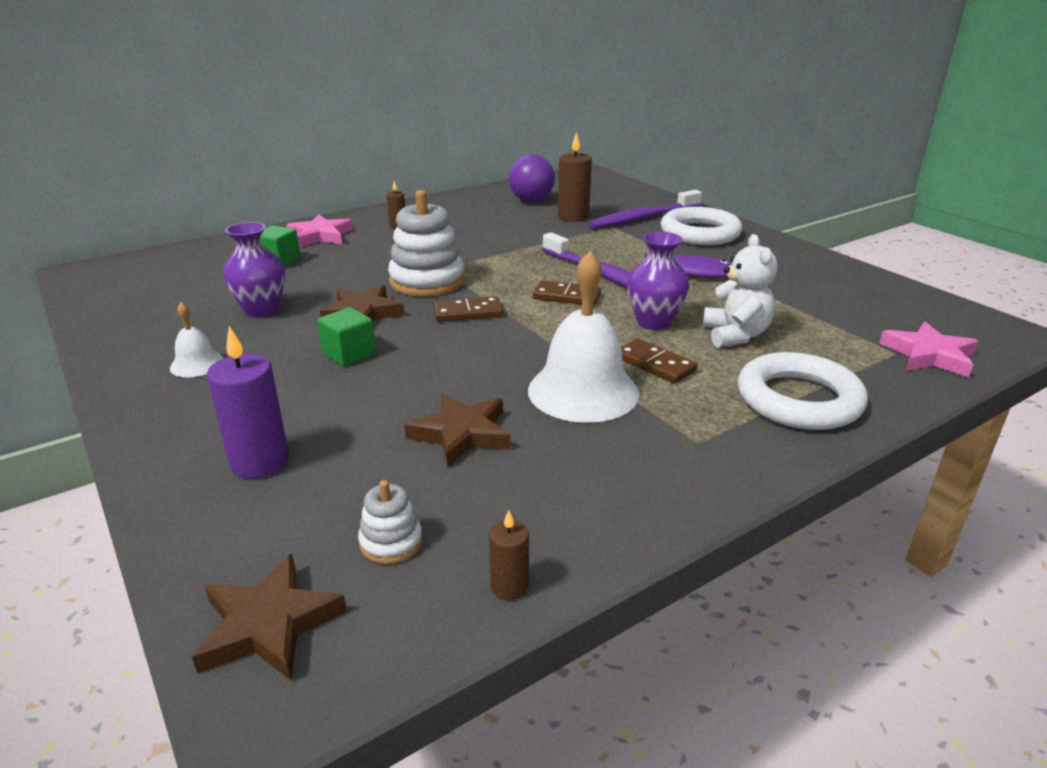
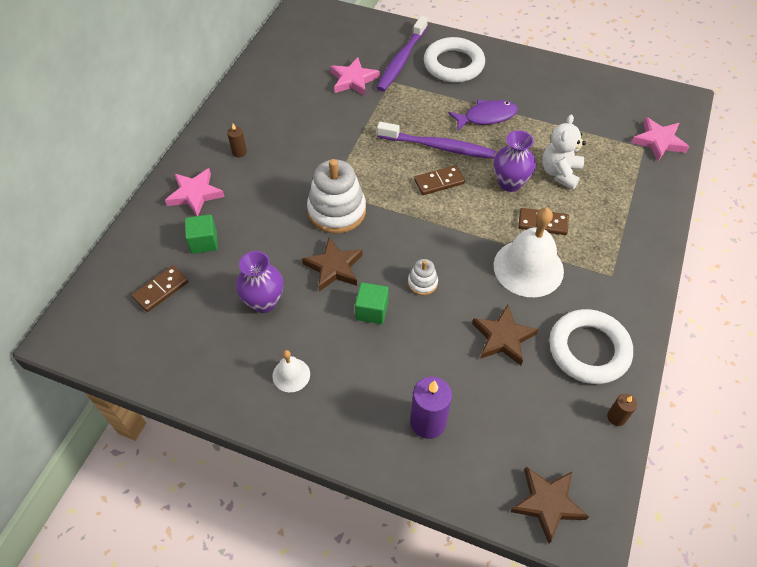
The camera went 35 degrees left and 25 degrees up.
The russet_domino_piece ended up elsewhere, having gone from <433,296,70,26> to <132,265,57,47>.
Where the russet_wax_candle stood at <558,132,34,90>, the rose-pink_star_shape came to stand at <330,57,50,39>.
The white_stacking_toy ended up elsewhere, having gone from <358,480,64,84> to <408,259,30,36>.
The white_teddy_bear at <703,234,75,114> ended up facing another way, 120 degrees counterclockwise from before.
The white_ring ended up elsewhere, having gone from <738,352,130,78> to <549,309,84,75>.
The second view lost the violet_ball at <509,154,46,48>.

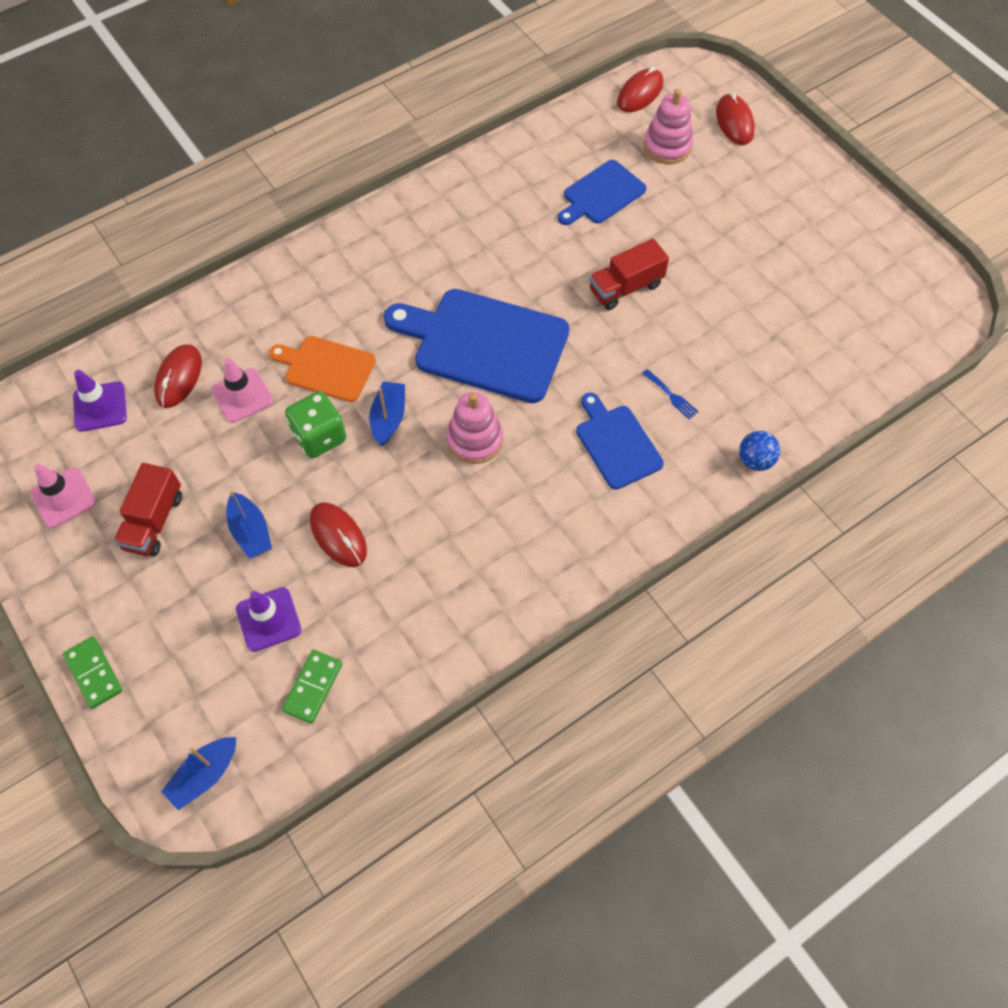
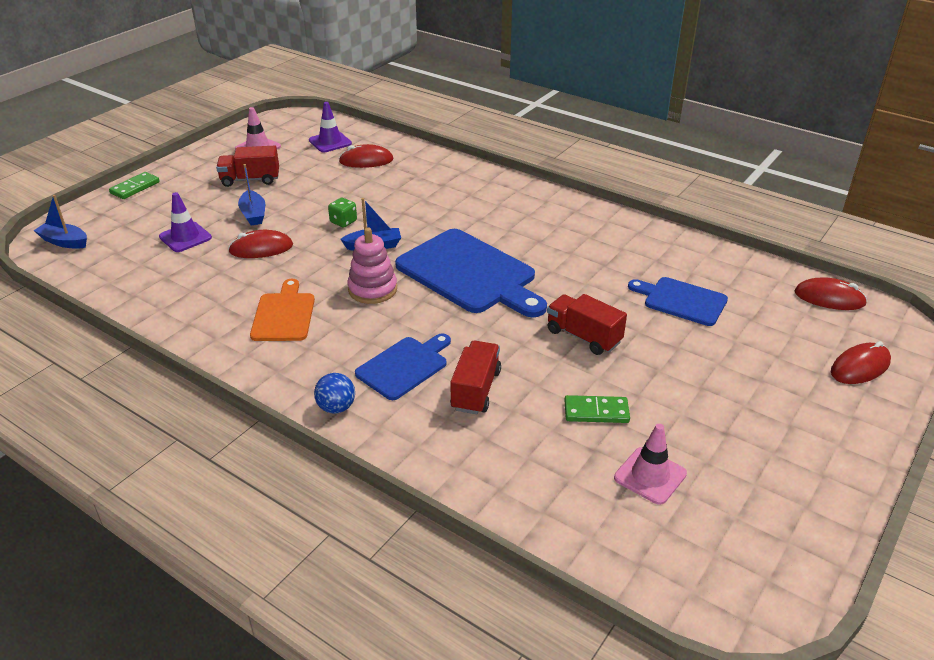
The camera went 70 degrees right and 25 degrees down.
The crimson_mouse at <310,503,57,64> ended up facing another way, 45 degrees clockwise from before.
The royal_blue_toy_boat at <227,491,45,68> ended up facing another way, 60 degrees counterclockwise from before.
The orange_bread_board ended up elsewhere, having gone from <269,336,107,66> to <250,279,65,62>.
The royal_blue_ball ended up elsewhere, having gone from <739,431,41,40> to <314,373,41,41>.
The size of the emerald_game_die at <285,391,61,67> changed by a factor of 0.61.
The royal_blue_bread_board at <384,289,186,114> ended up facing another way, 135 degrees clockwise from before.
Where the royal_blue_table_fork stood at <642,369,57,51>, the crimson_toy_truck came to stand at <450,341,51,73>.
The emerald_domino_piece ended up elsewhere, having gone from <282,650,61,74> to <564,395,66,28>.
The rose-pink_traffic_cone ended up elsewhere, having gone from <211,358,62,65> to <614,424,73,81>.
The second view lost the rose-pink_stacking_toy at <644,89,49,75>.

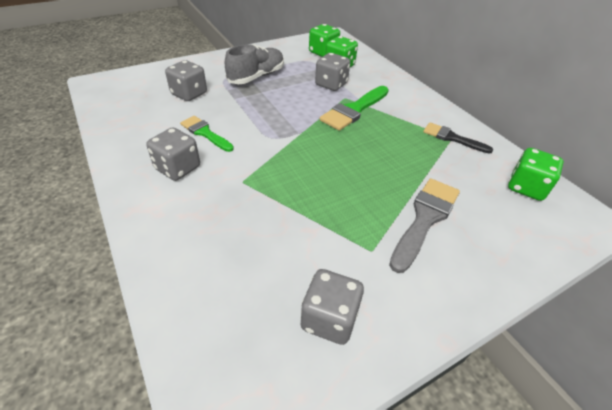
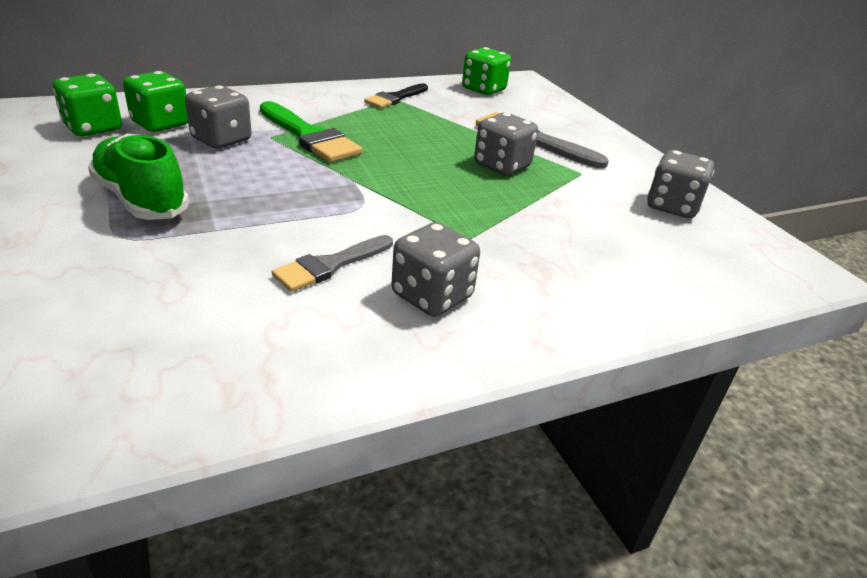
The camera went 85 degrees left and 10 degrees down.
What was the ash-grey_sneaker at <225,44,59,40> turned into the emerald_sneaker at <88,133,102,87>.
What was the emerald_brush at <180,116,54,36> turned into the ash-grey_brush at <272,235,121,57>.
The ash-grey_game_die ended up elsewhere, having gone from <165,60,42,41> to <474,113,64,62>.

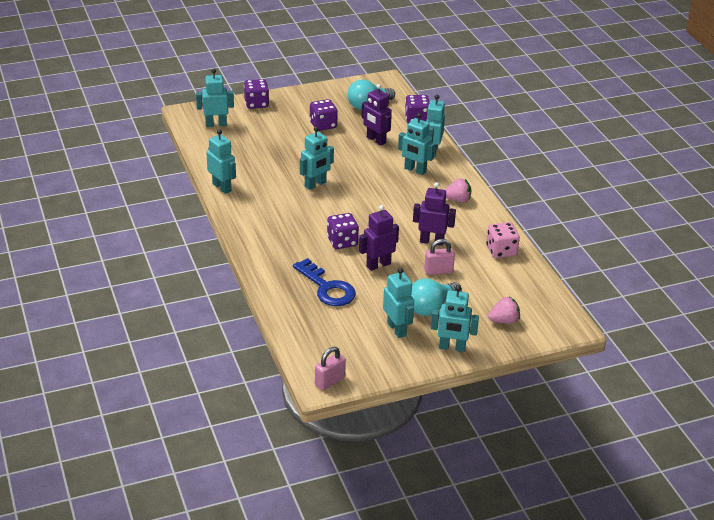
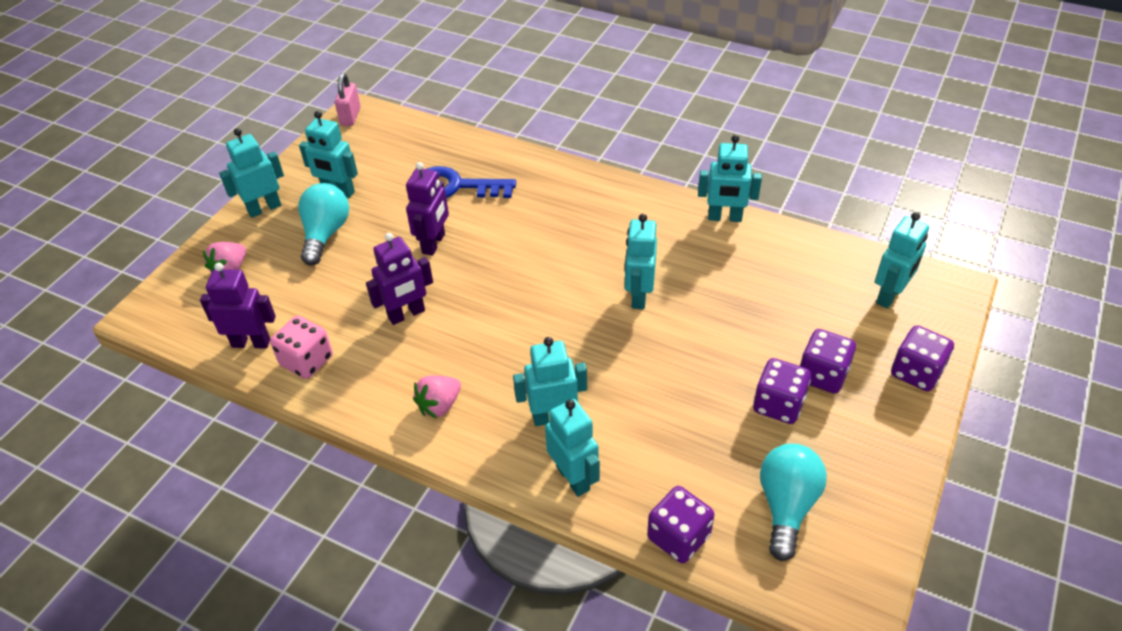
The camera went 140 degrees right and 10 degrees up.
The violet_robot ended up elsewhere, having gone from <361,84,31,62> to <200,263,76,86>.
The violet_game_die ended up elsewhere, having gone from <327,213,32,36> to <800,329,56,65>.
The second view lost the rose-pink_padlock at <424,239,31,36>.

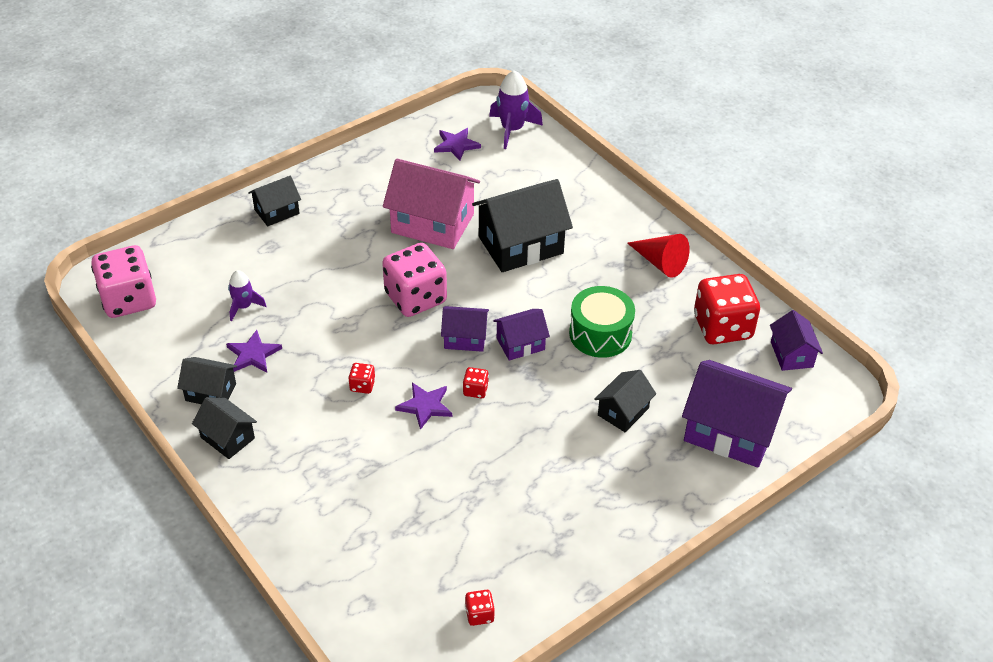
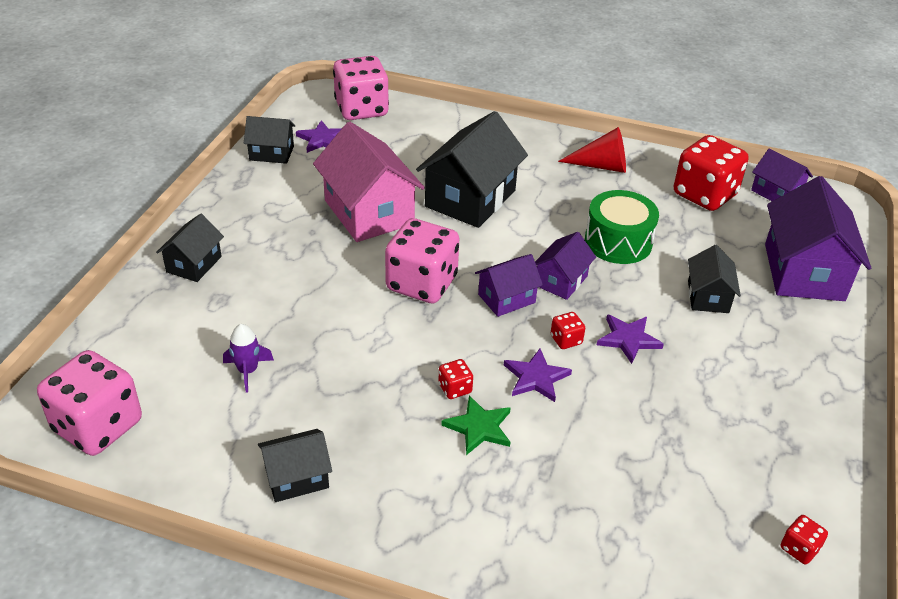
The camera went 35 degrees left and 5 degrees down.
The black_house ended up elsewhere, having gone from <192,397,65,62> to <244,116,51,48>.
The rose-pink_house at <383,158,97,91> ended up facing another way, 75 degrees clockwise from before.
Where the violet_toy_rocket stood at <489,70,54,79>, the rose-pink_game_die came to stand at <333,56,56,64>.
The second view gained the emerald_star_shape at <441,395,69,60>.
The violet_star_shape ended up elsewhere, having gone from <226,330,56,43> to <597,314,67,50>.
The violet_house at <682,360,110,108> ended up facing another way, 75 degrees counterclockwise from before.

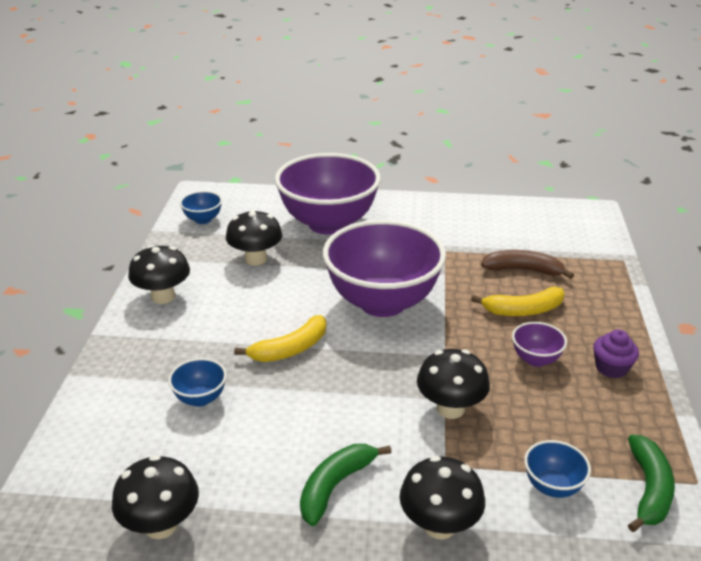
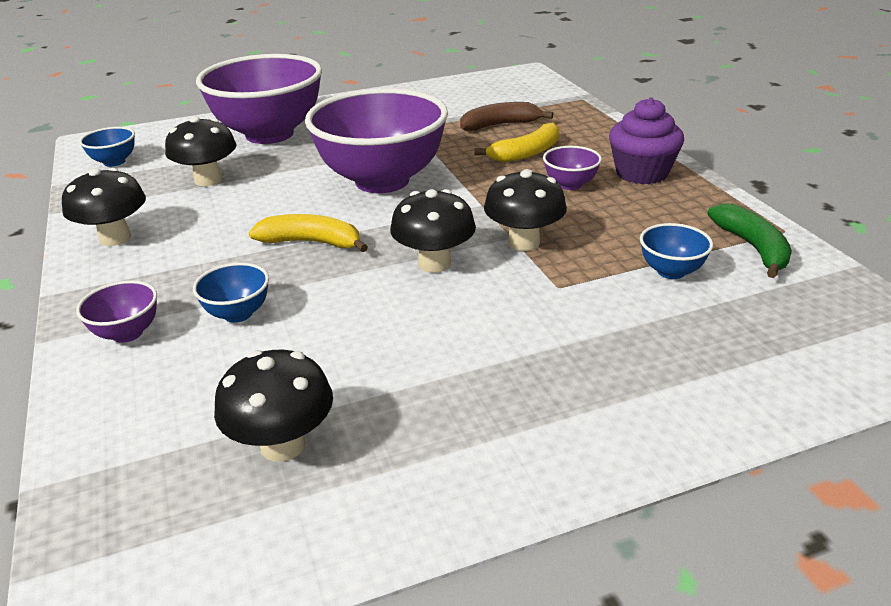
The camera went 25 degrees left and 0 degrees up.
The second view gained the violet_serving_bowl at <76,280,81,63>.
The golden_toy_banana at <234,315,92,47> ended up facing another way, 105 degrees counterclockwise from before.
The black_toadstool ended up elsewhere, having gone from <400,456,85,83> to <390,189,86,84>.
The size of the violet_muffin at <593,330,46,48> changed by a factor of 1.59.
The second view lost the emerald_toy_banana at <300,444,92,82>.

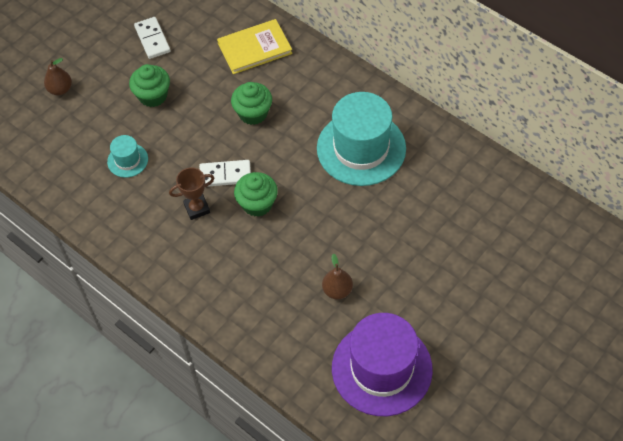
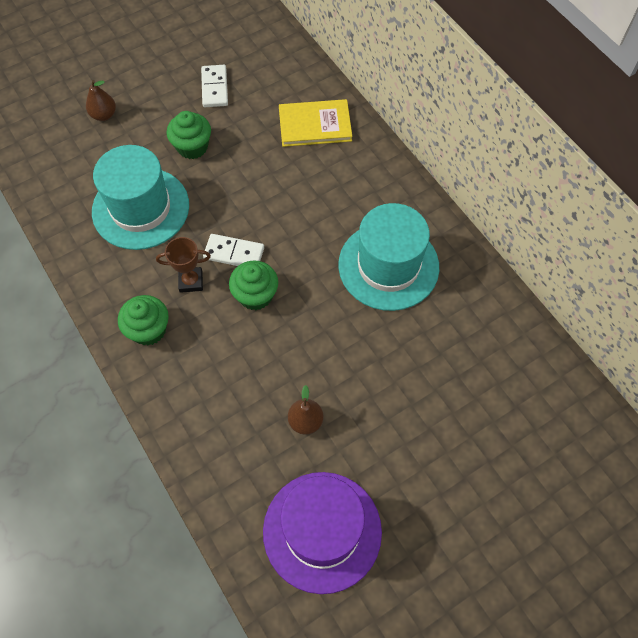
The camera went 15 degrees right and 5 degrees up.
The size of the teal_top_hat at <107,135,41,43> changed by a factor of 2.18.
The emerald_muffin ended up elsewhere, having gone from <231,82,41,43> to <118,295,51,50>.

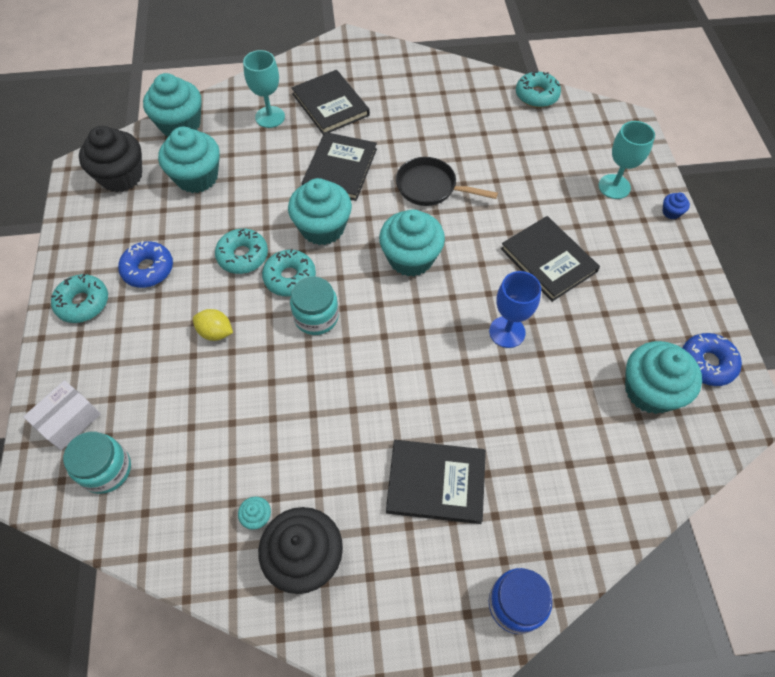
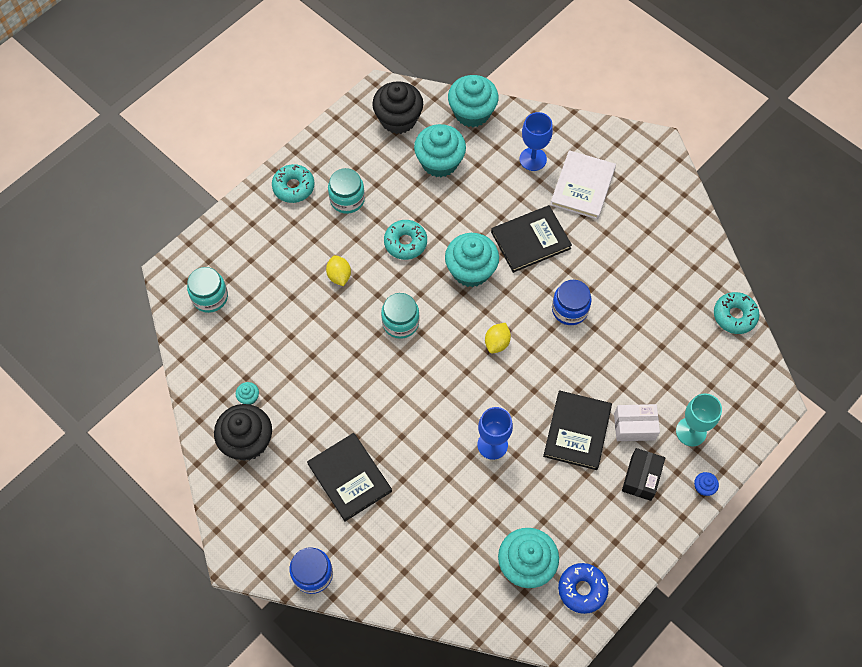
The camera went 50 degrees right and 5 degrees up.
Where the royal_blue_donut stood at <118,241,55,47>, the teal_jar came to stand at <328,168,37,46>.
Where the teal_muffin stood at <379,209,66,67>, the golden_citrus_fruit came to stand at <485,323,26,30>.
What was the teal_goblet at <243,50,42,78> turned into the royal_blue_goblet at <520,112,33,59>.
What was the black_book at <291,70,79,64> turned into the white_book at <550,150,66,69>.
Where the black_frying_pan stood at <396,157,102,49>, the royal_blue_jar came to stand at <552,280,40,45>.
The white_parcel ended up elsewhere, having gone from <23,380,78,71> to <614,404,46,37>.
The second view gained the black_parcel at <622,448,43,53>.
The second view lost the teal_donut at <262,249,54,48>.

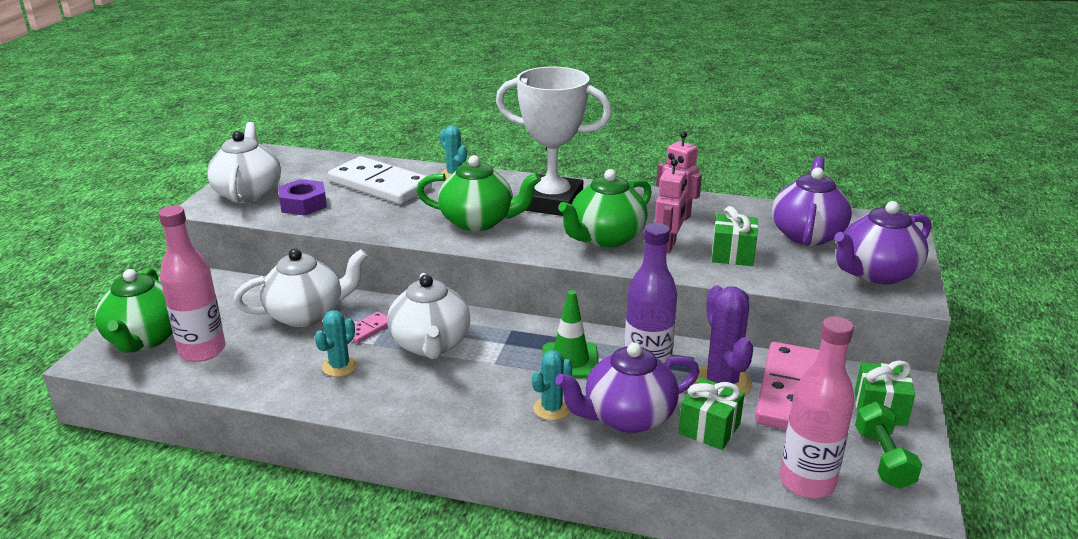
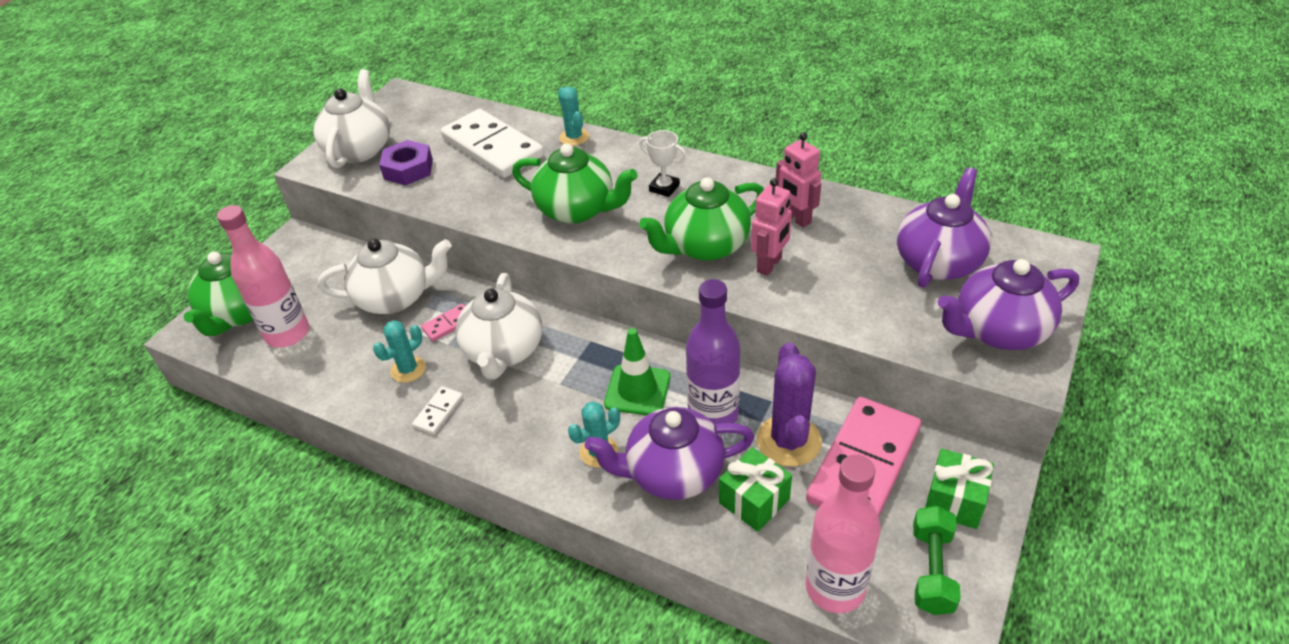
The camera went 15 degrees right and 15 degrees up.
The second view gained the white_domino_piece at <412,386,51,49>.
The size of the white_award_cup at <496,67,116,149> changed by a factor of 0.41.
The second view lost the emerald_present at <712,206,46,60>.

